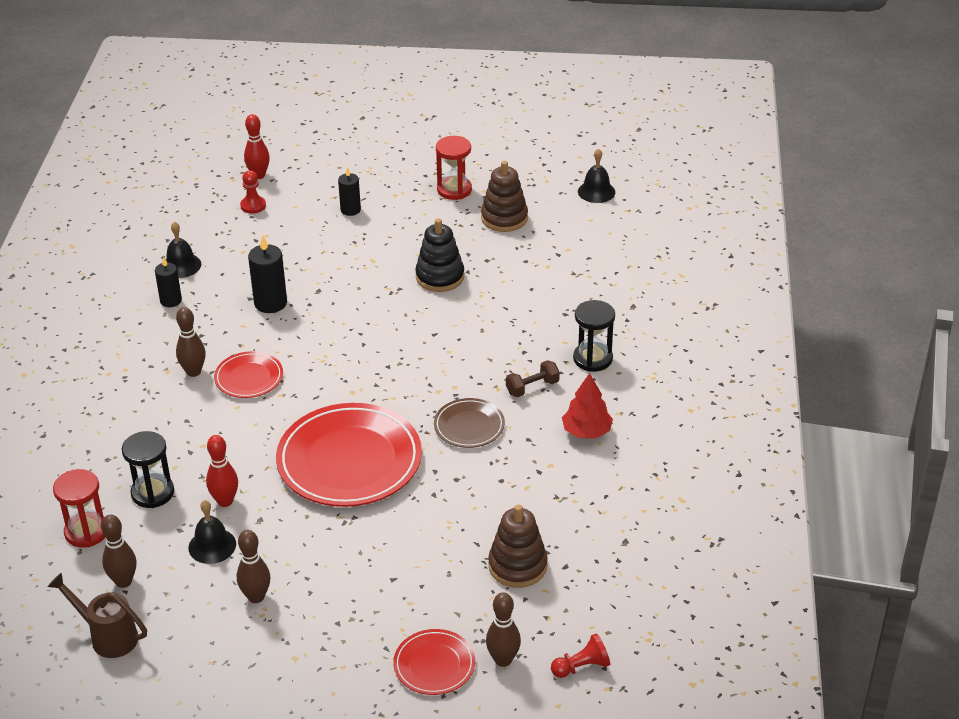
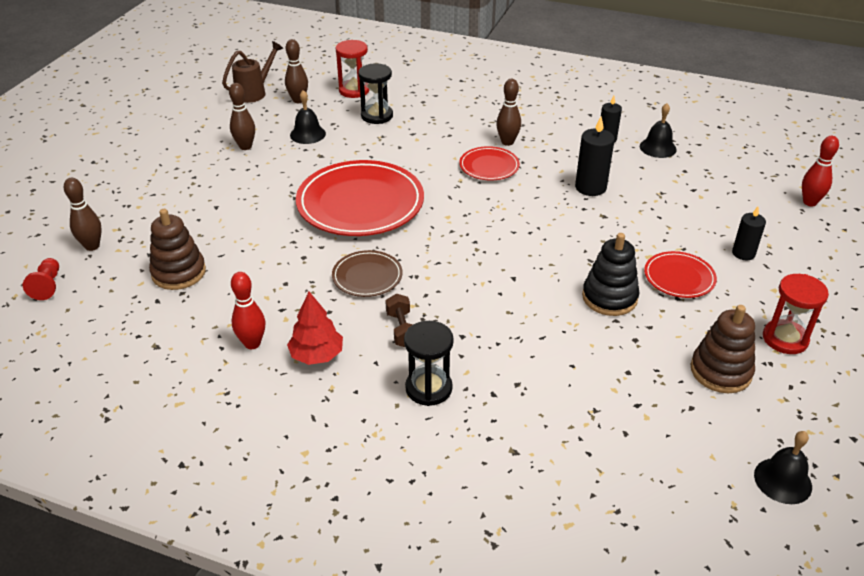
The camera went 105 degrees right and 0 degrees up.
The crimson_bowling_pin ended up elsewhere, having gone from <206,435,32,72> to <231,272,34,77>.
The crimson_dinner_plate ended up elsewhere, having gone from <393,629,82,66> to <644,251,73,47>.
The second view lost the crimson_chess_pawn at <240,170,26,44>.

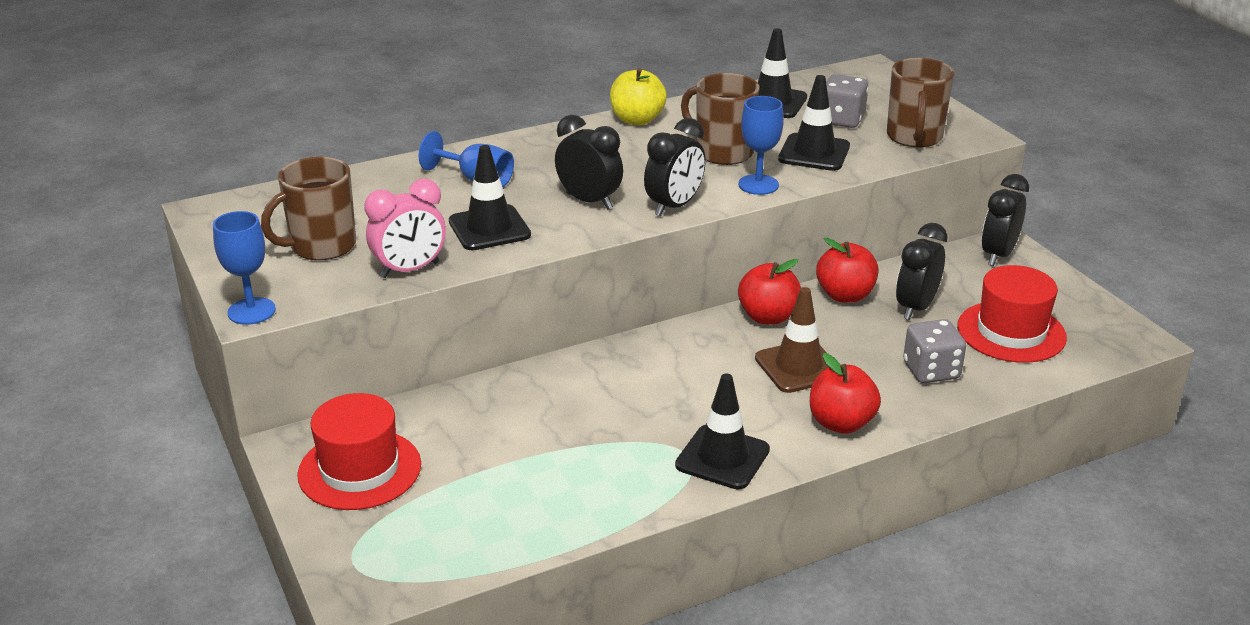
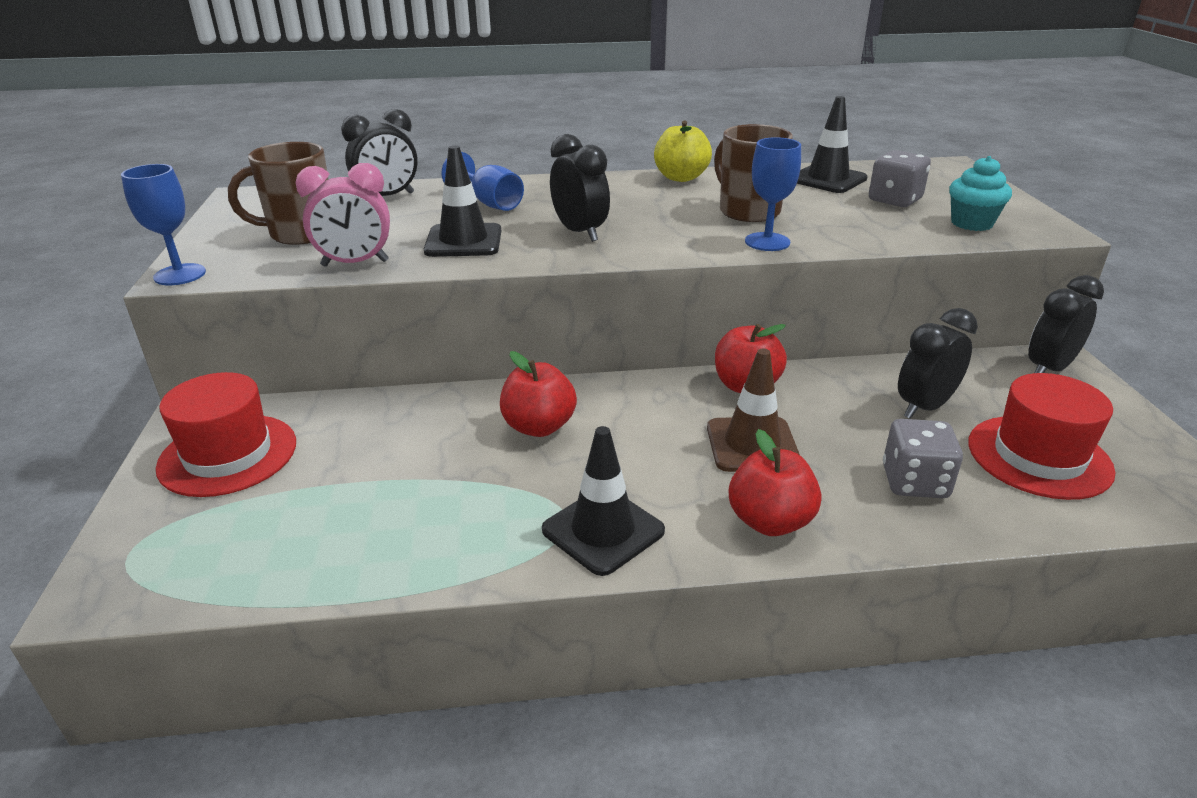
The camera went 20 degrees right and 0 degrees up.
The black_clock ended up elsewhere, having gone from <644,118,62,99> to <341,109,77,87>.
The crimson_apple_fruit ended up elsewhere, having gone from <816,238,62,65> to <500,351,77,86>.
Where the russet_mug stood at <887,58,67,89>, the teal_muffin came to stand at <949,156,63,75>.
The second view lost the black_traffic_cone at <778,75,72,96>.

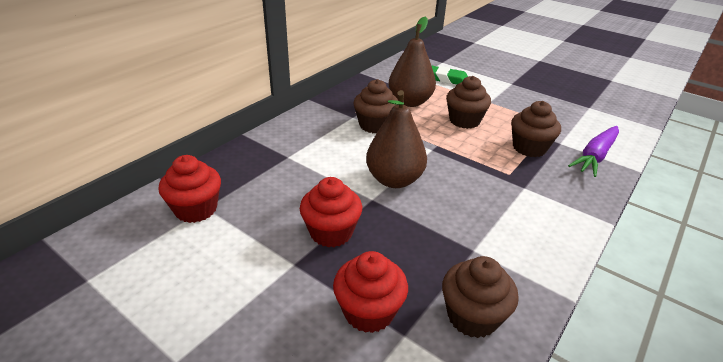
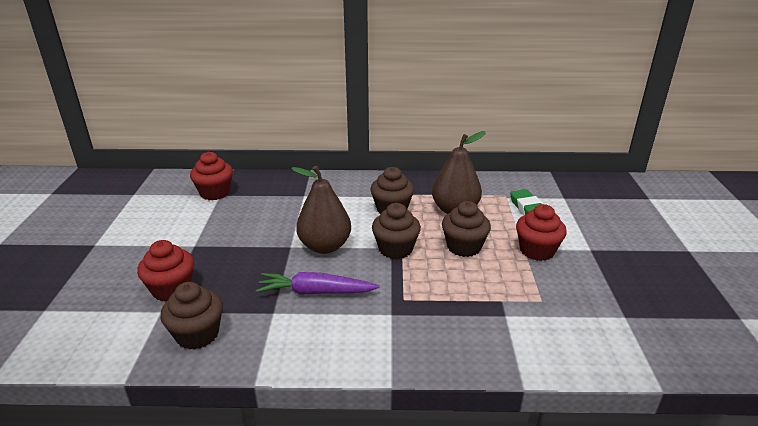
The camera went 55 degrees right and 5 degrees down.
The violet_carrot ended up elsewhere, having gone from <568,126,51,51> to <256,272,124,23>.
The russet_muffin ended up elsewhere, having gone from <511,101,50,56> to <372,203,49,56>.
The crimson_muffin ended up elsewhere, having gone from <300,177,62,70> to <516,204,51,57>.

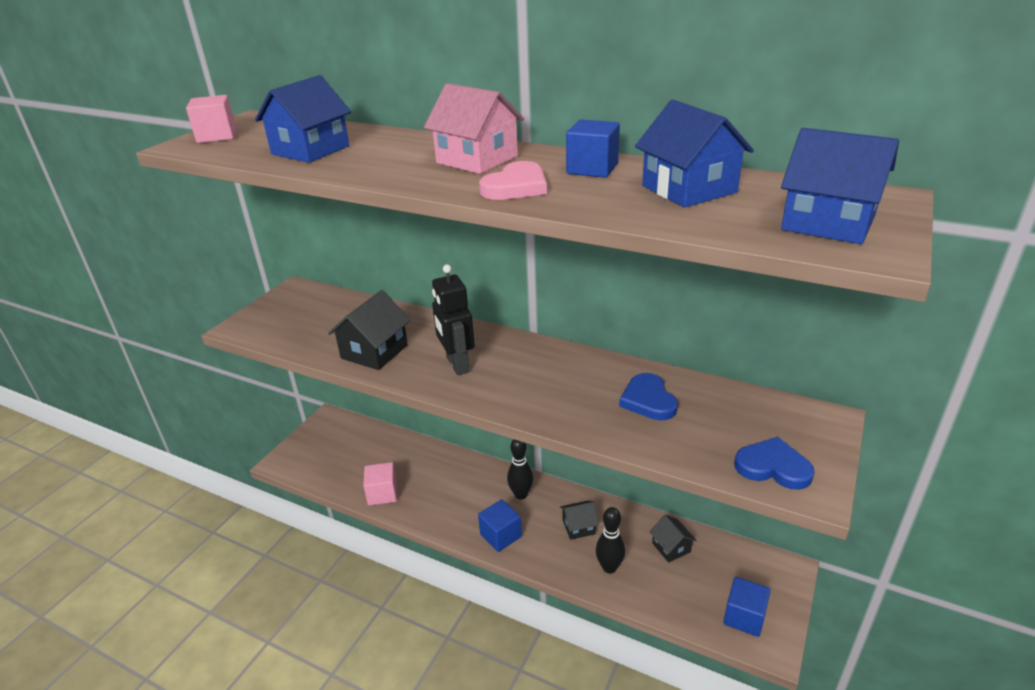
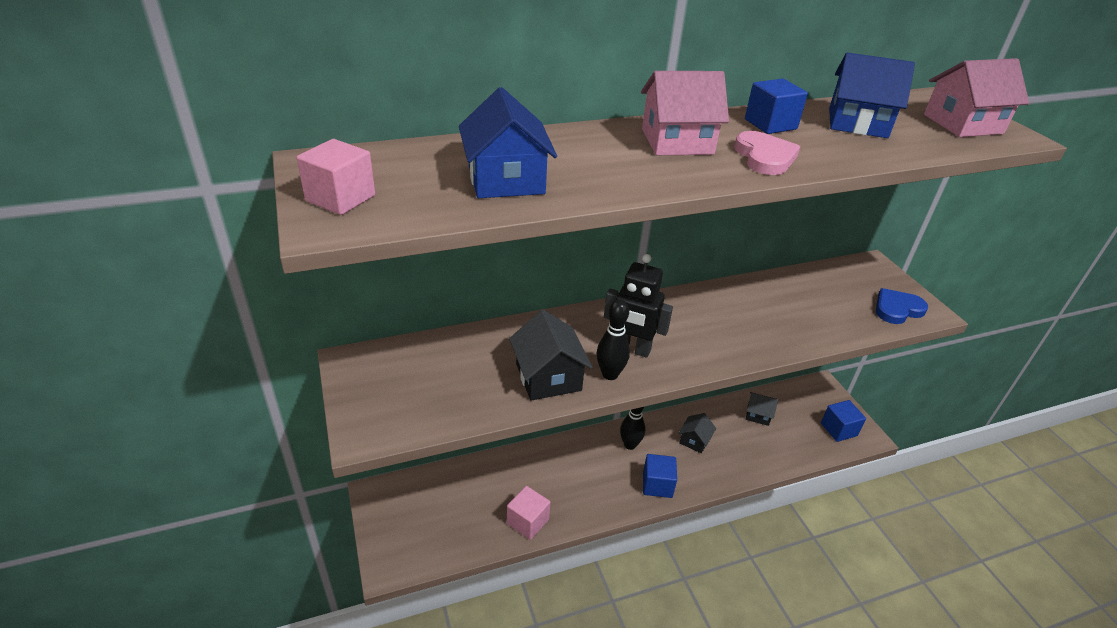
The camera went 50 degrees left and 5 degrees up.
The black_bowling_pin ended up elsewhere, having gone from <596,507,29,67> to <597,299,33,81>.
What was the royal_blue_house at <781,128,118,116> turned into the rose-pink_house at <924,58,105,79>.
The second view lost the royal_blue_heart_shape at <619,373,59,47>.

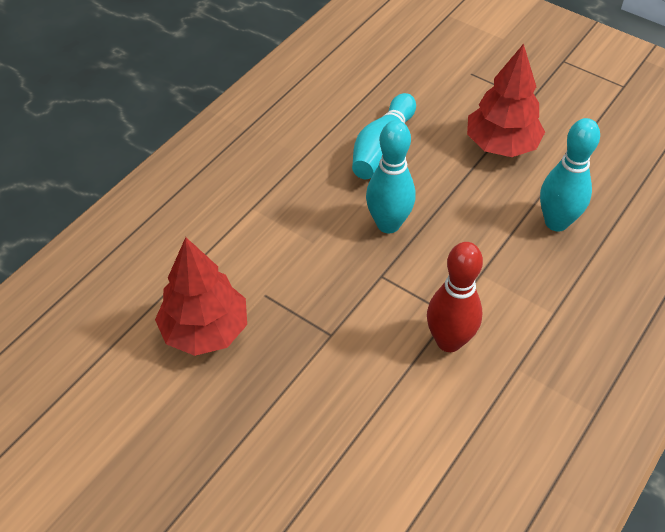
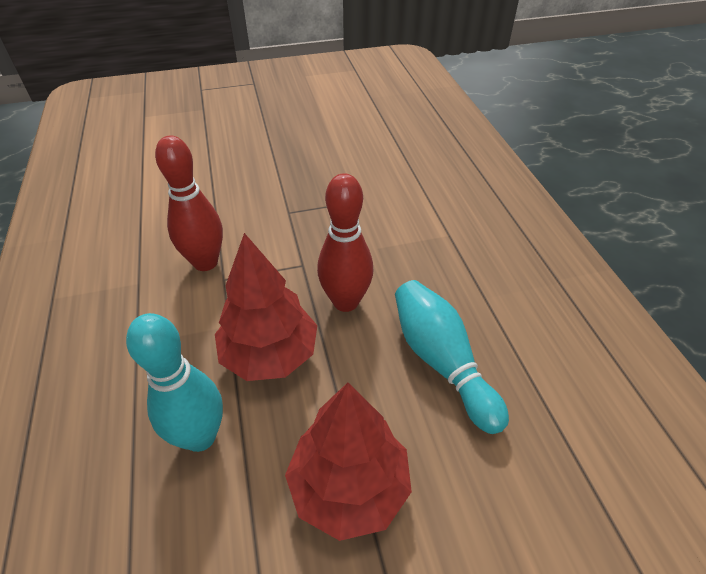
The camera went 130 degrees right and 5 degrees down.
The crimson_toy_tree ended up elsewhere, having gone from <155,237,92,119> to <215,233,102,148>.
What was the teal_bowling_pin at <366,120,49,113> turned into the crimson_bowling_pin at <317,173,57,139>.

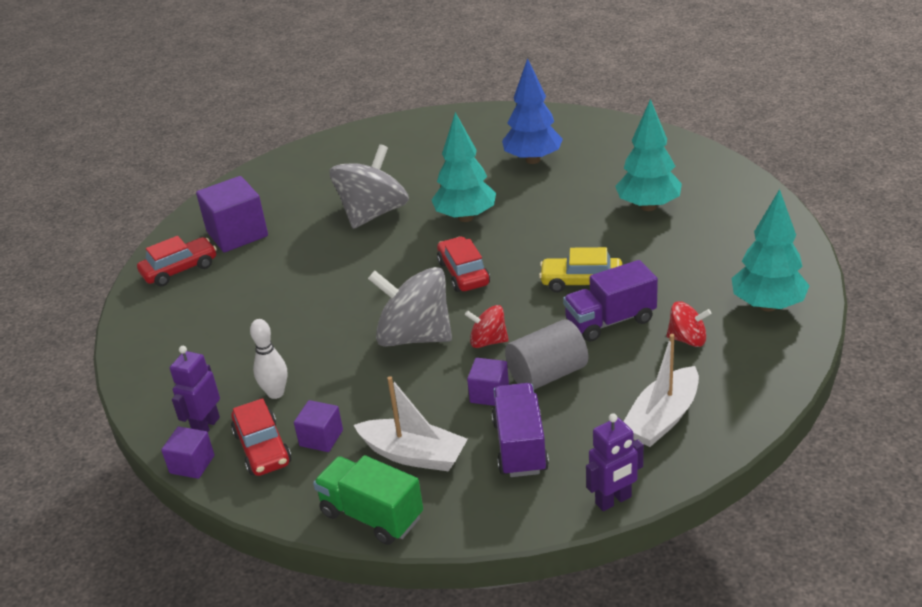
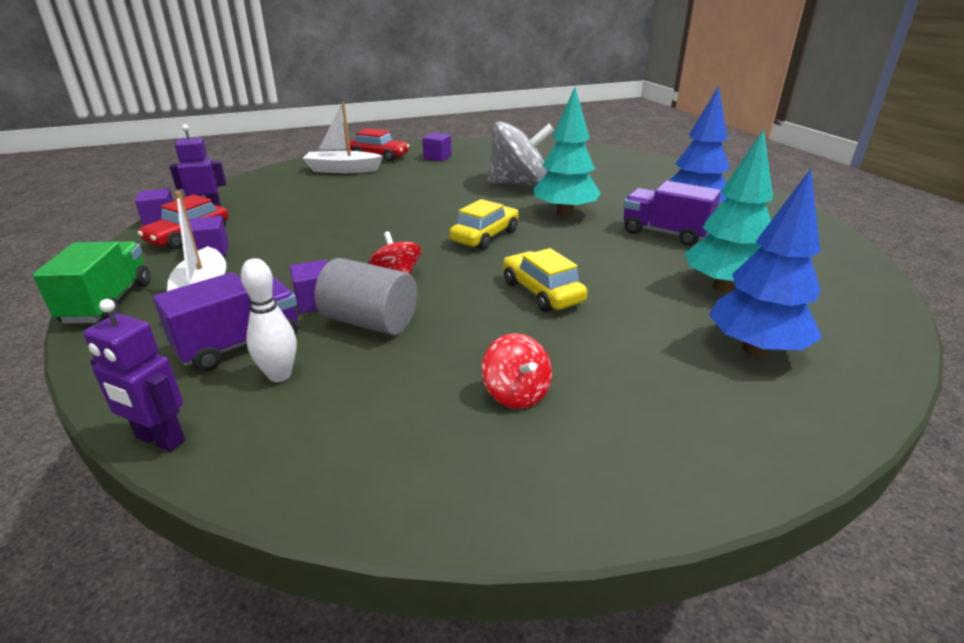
The camera went 50 degrees right and 5 degrees down.
The white_bowling_pin ended up elsewhere, having gone from <250,319,37,80> to <241,258,56,124>.
The white_toy_boat ended up elsewhere, having gone from <623,334,76,113> to <303,102,80,71>.
The size of the violet_block at <196,176,72,76> changed by a factor of 0.54.
What was the crimson_automobile at <437,236,53,56> turned into the golden_automobile at <449,199,70,51>.
The violet_toy_truck ended up elsewhere, having gone from <563,260,95,82> to <624,181,97,65>.
The second view gained the royal_blue_toy_tree at <709,169,113,188>.
The second view lost the ash-grey_spinning_top at <368,267,84,80>.
The second view lost the teal_toy_tree at <732,189,78,122>.

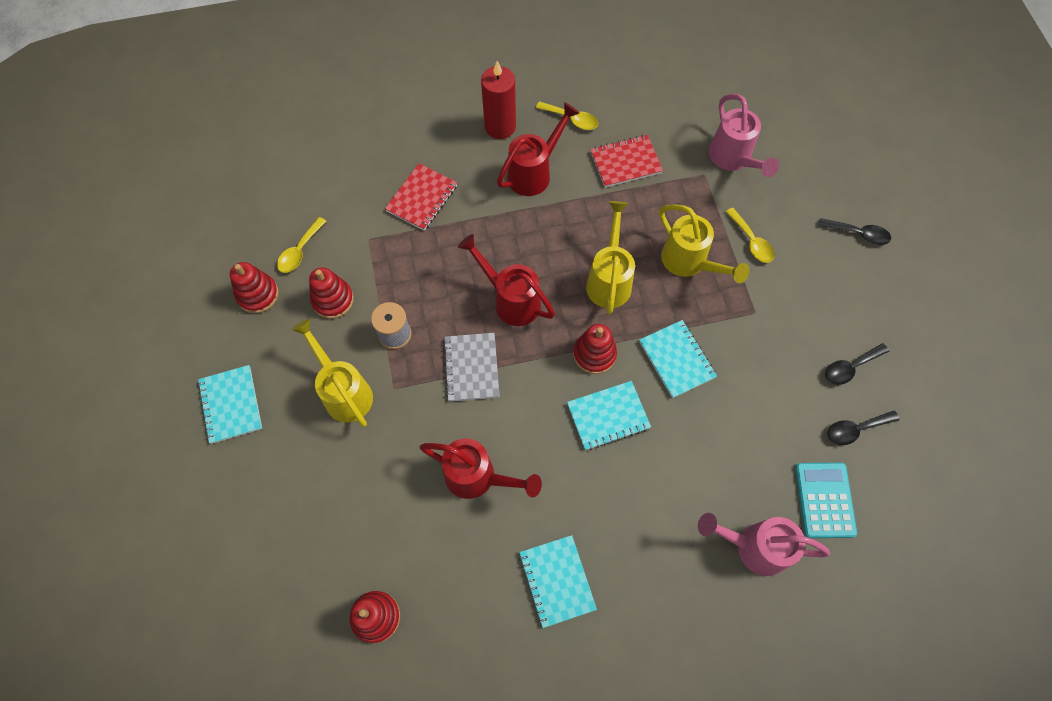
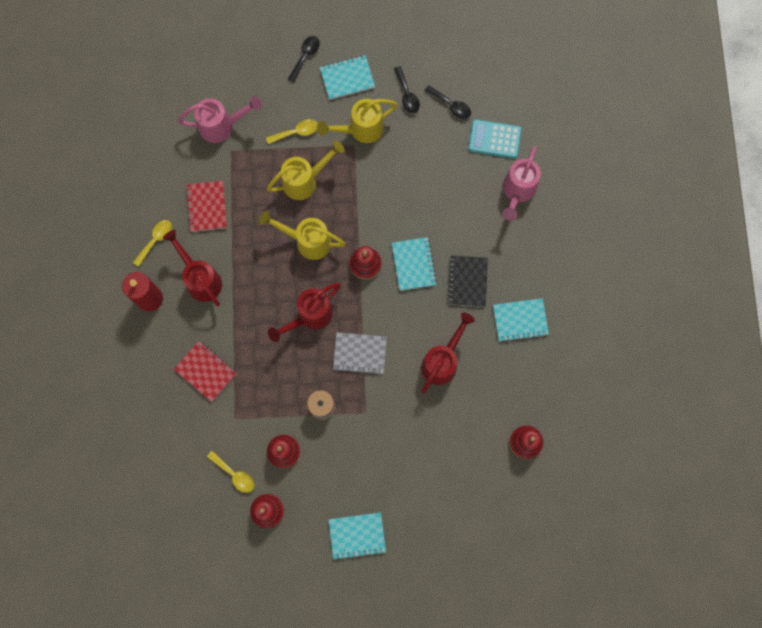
The camera went 80 degrees left and 10 degrees up.
The golden_watering_can ended up elsewhere, having gone from <291,319,82,108> to <317,99,80,44>.
The teal_notebook ended up elsewhere, having gone from <639,320,78,78> to <320,55,55,45>.
The black_tablespoon at <827,411,73,34> ended up facing another way, 45 degrees counterclockwise from before.
The second view gained the black_notebook at <447,256,41,51>.

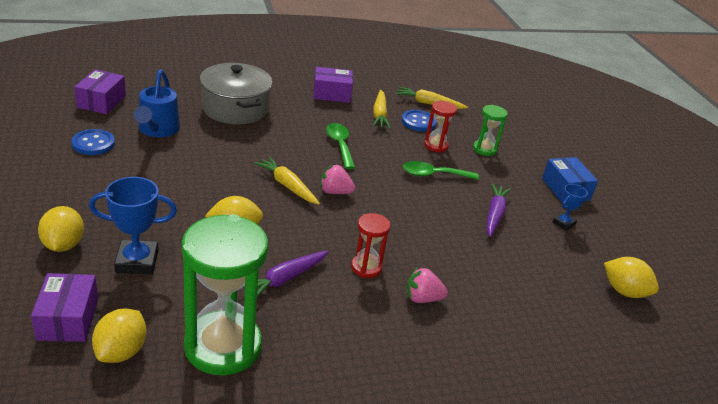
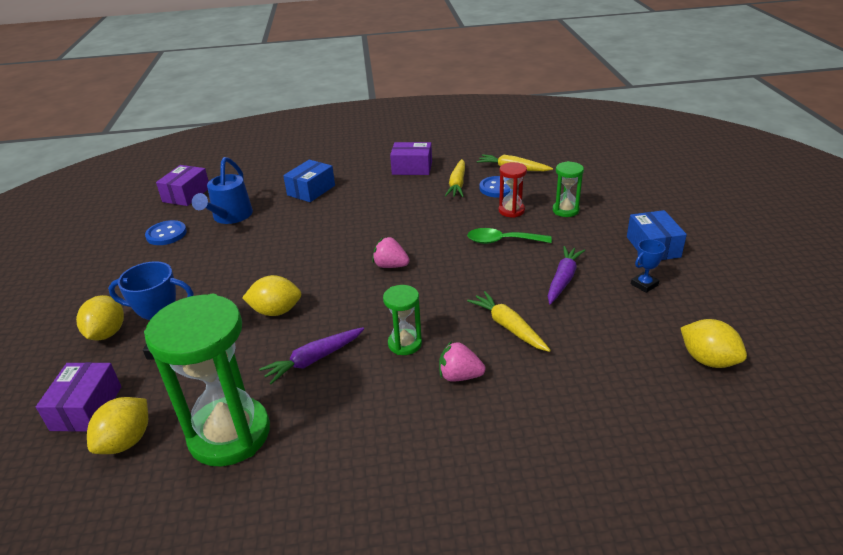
The camera went 15 degrees right and 0 degrees up.
Where the ash-grey_cooking_pot stood at <200,63,72,62>, the royal_blue_parcel came to stand at <283,160,52,42>.
What was the crimson_sandglass at <351,213,40,65> turned into the emerald_sandglass at <383,285,39,70>.
The golden_carrot ended up elsewhere, having gone from <254,156,66,49> to <467,291,84,61>.
The second view lost the emerald_tablespoon at <326,123,29,46>.

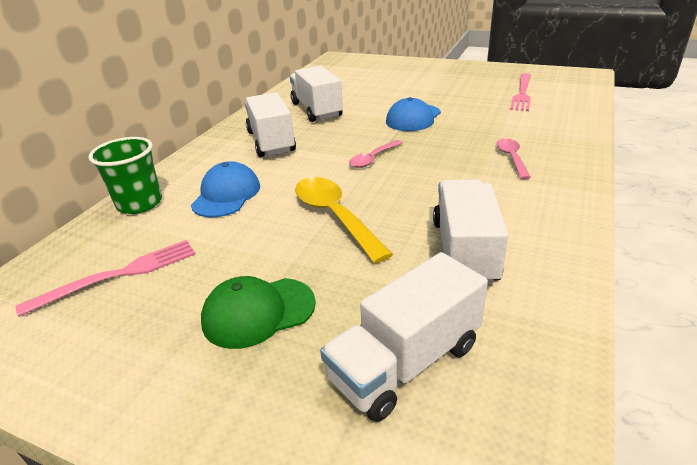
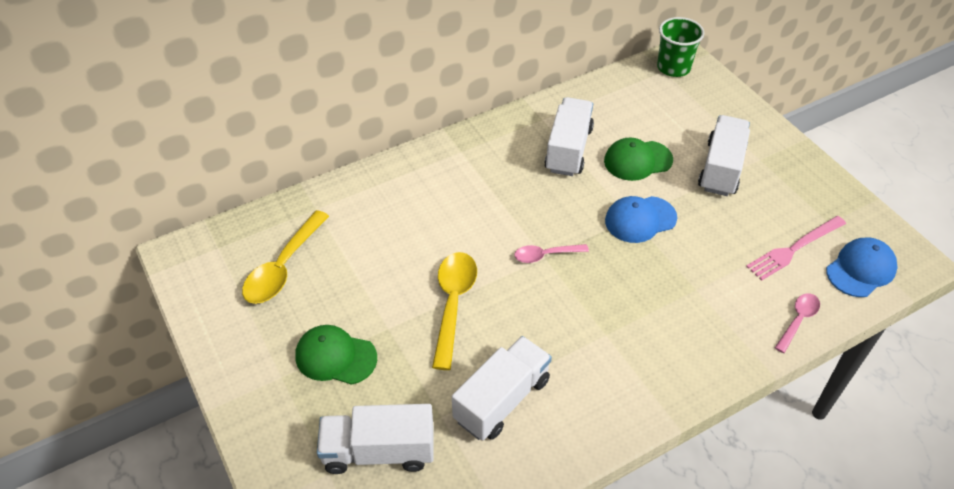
The camera went 35 degrees right and 15 degrees up.
Where the rose-pink_table_fork stood at <15,240,181,77>, the golden_tablespoon came to stand at <242,210,87,94>.
The second view gained the emerald_cap at <604,137,69,44>.
The emerald_tumbler ended up elsewhere, having gone from <88,137,74,77> to <657,17,47,60>.
The white_toy_truck ended up elsewhere, having gone from <245,92,51,65> to <698,115,52,81>.
The rose-pink_tablespoon ended up elsewhere, having gone from <496,138,35,41> to <775,293,45,60>.
The royal_blue_cap ended up elsewhere, having gone from <191,161,69,56> to <826,237,72,60>.

